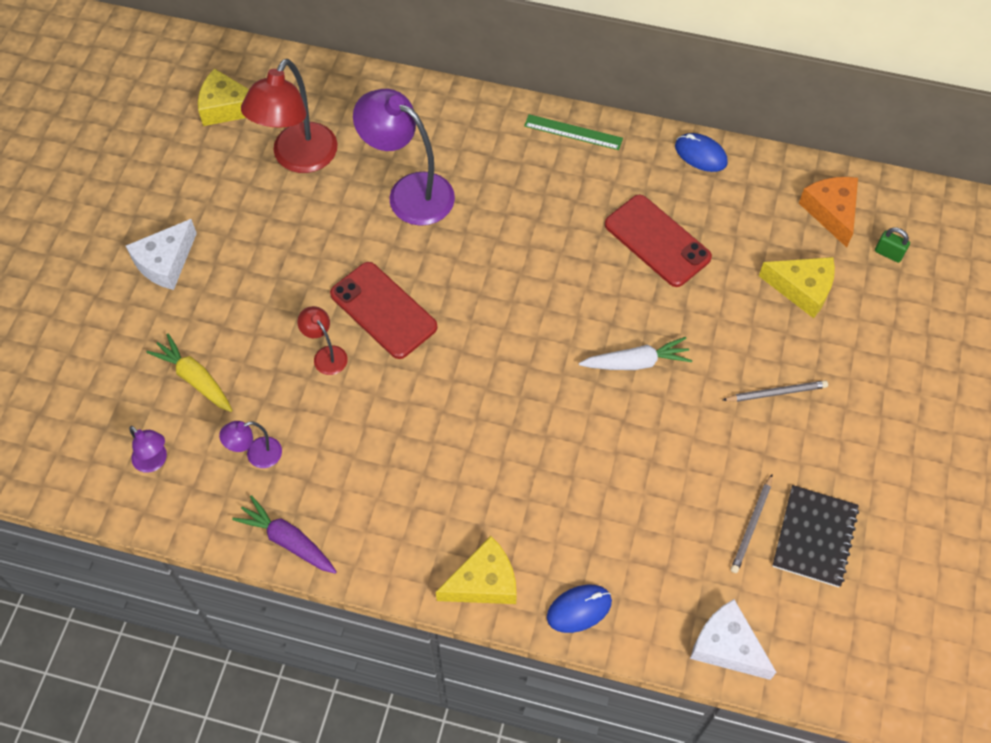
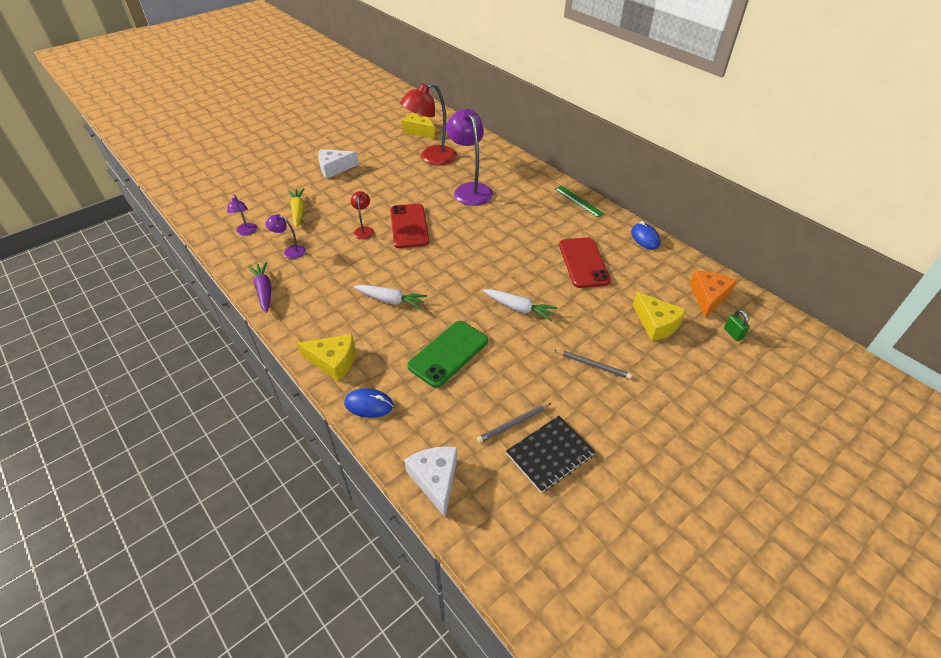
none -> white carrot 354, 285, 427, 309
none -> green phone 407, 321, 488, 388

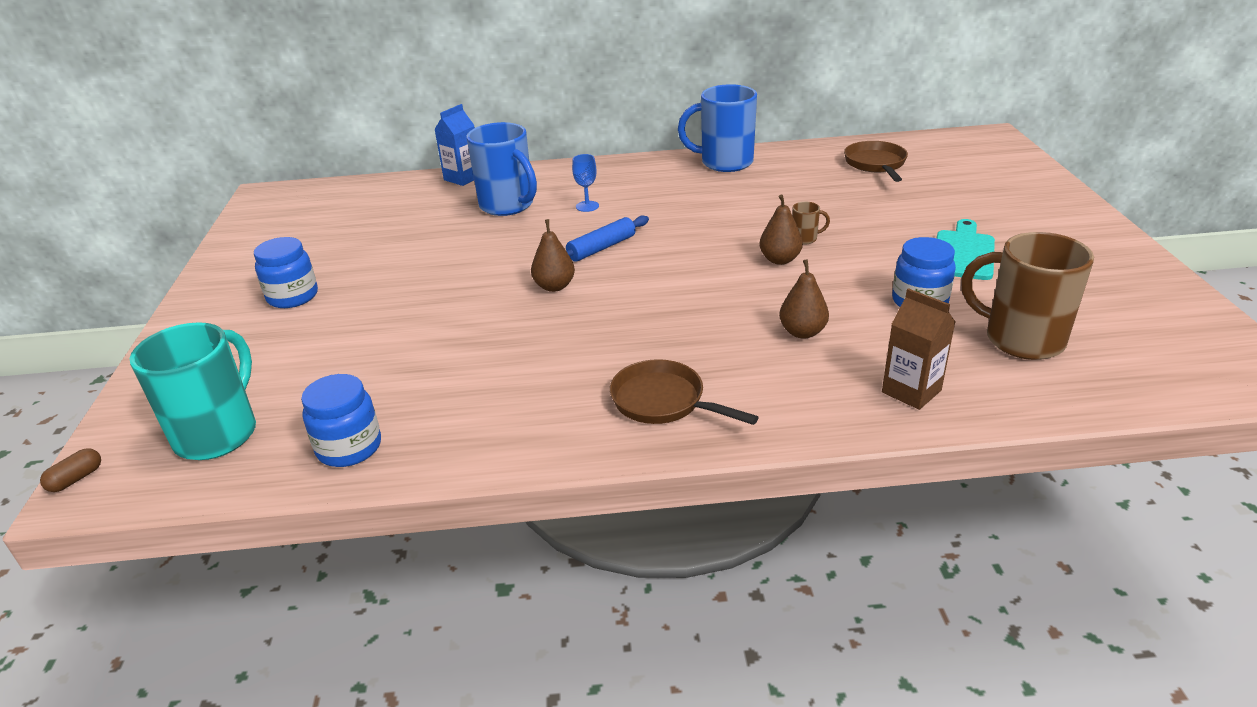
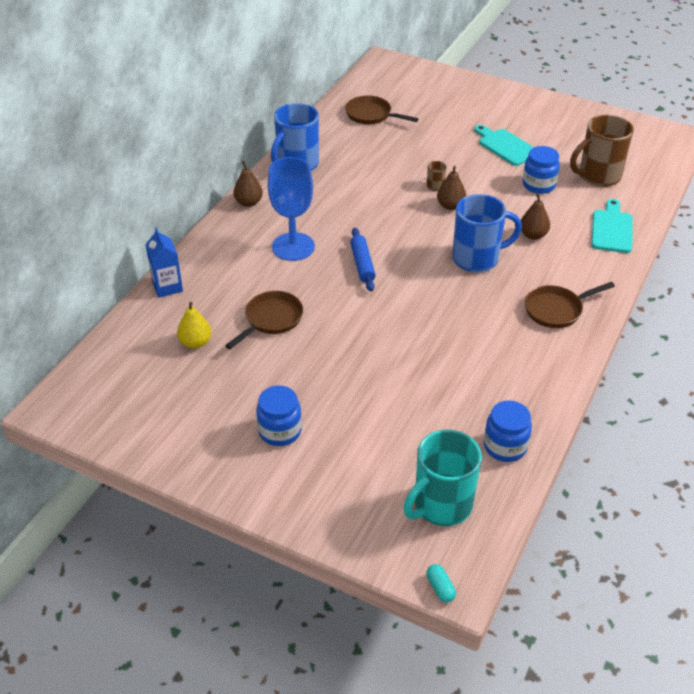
brown capsule 40, 448, 101, 492 -> turquoise capsule 427, 564, 456, 602
turquoise mug 130, 322, 256, 460 -> turquoise mug 403, 430, 482, 526, 90 degrees counterclockwise
blue mug 466, 122, 537, 216 -> blue mug 452, 194, 522, 273, shifted
brown pear 531, 219, 575, 292 -> brown pear 233, 161, 263, 207, shifted
blue goblet 572, 154, 599, 212 -> blue goblet 268, 157, 315, 261, x2.24
brown carton 882, 288, 955, 410 -> turquoise cutting board 591, 199, 633, 253
none -> yellow pear 177, 302, 211, 349
none -> brown pan 225, 291, 303, 349

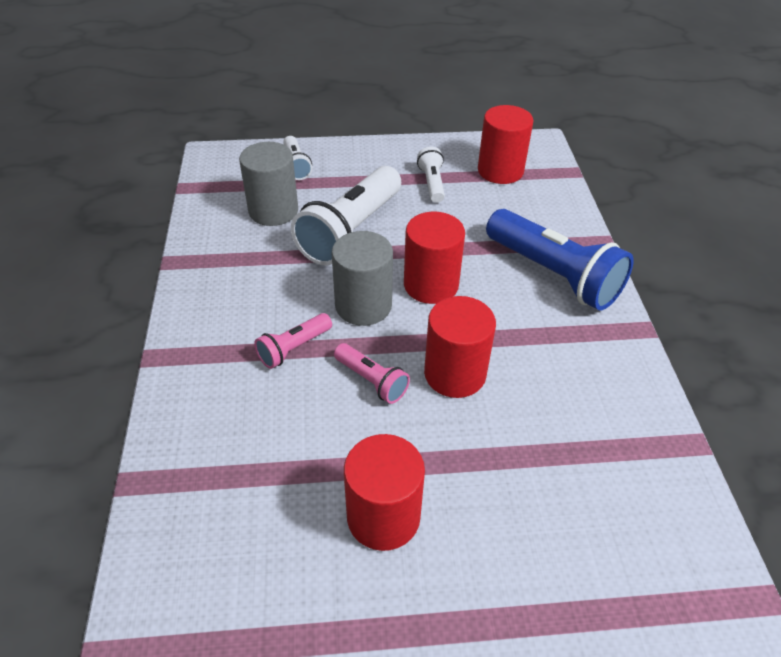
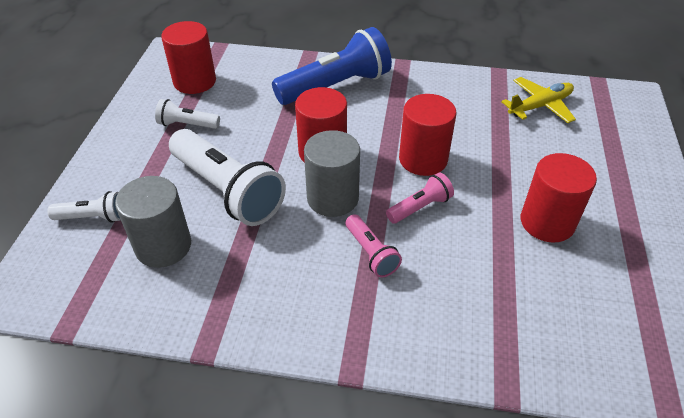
none -> yellow plane 501, 77, 576, 123

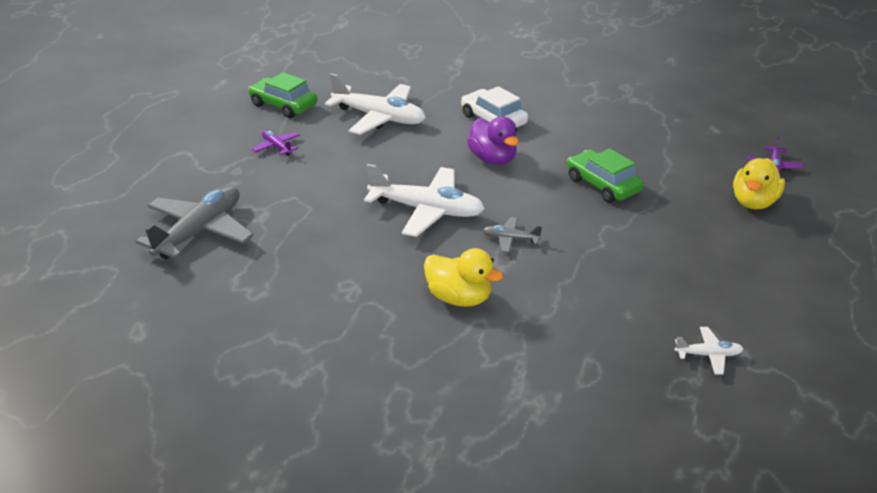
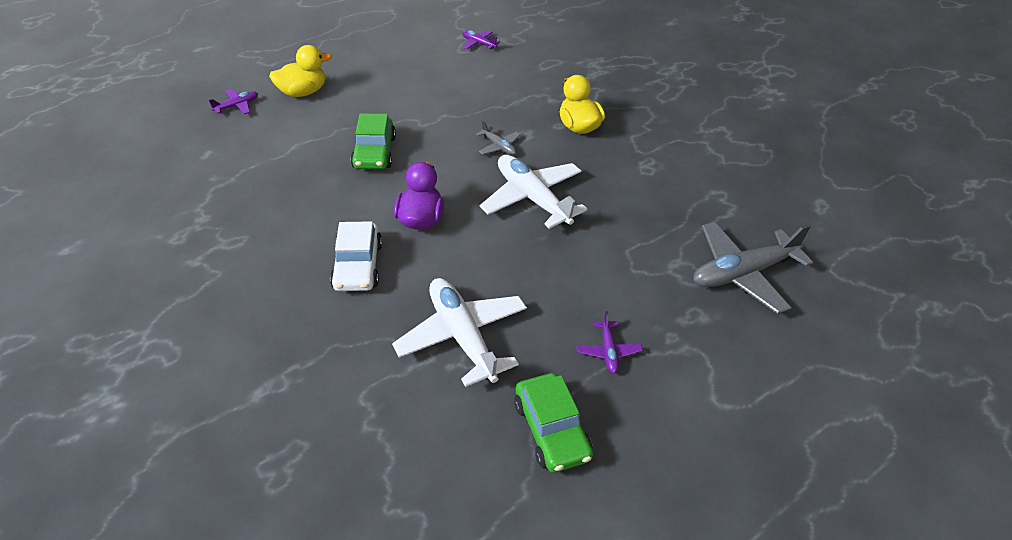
white plane 674, 327, 744, 374 -> purple plane 462, 30, 500, 50

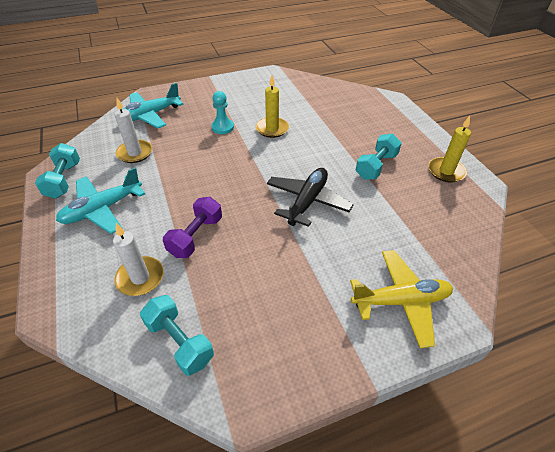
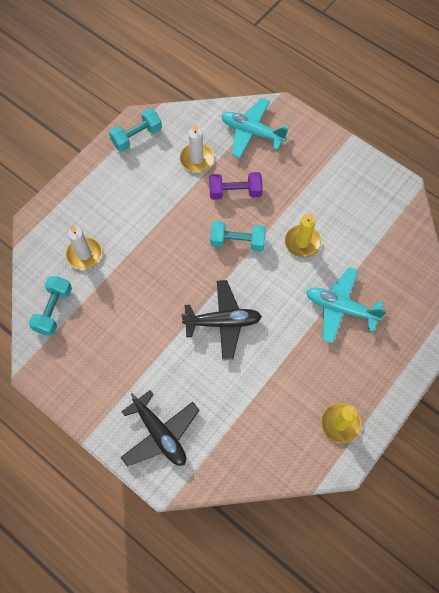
turquoise plane 56, 167, 145, 234 -> turquoise plane 306, 267, 386, 344, shifted
purple dumbbell 163, 197, 222, 258 -> purple dumbbell 209, 172, 263, 200, shifted
turquoise pawn 211, 91, 234, 134 -> none
yellow plane 350, 250, 453, 348 -> black plane 120, 390, 200, 467
turquoise dumbbell 356, 134, 402, 180 -> turquoise dumbbell 210, 221, 266, 251, shifted

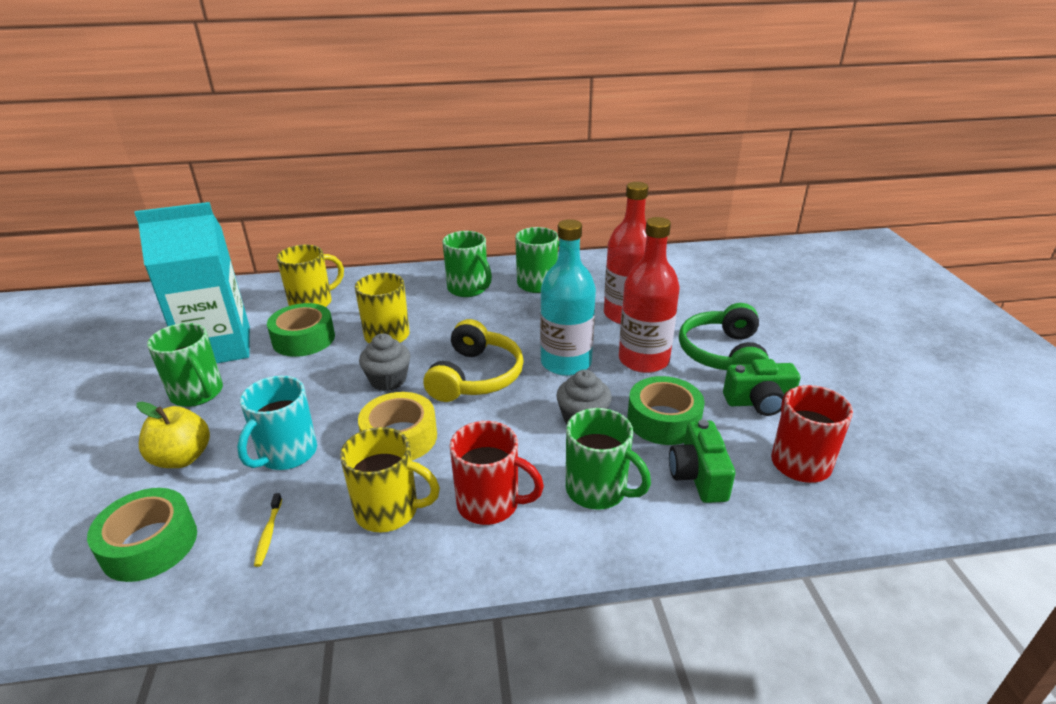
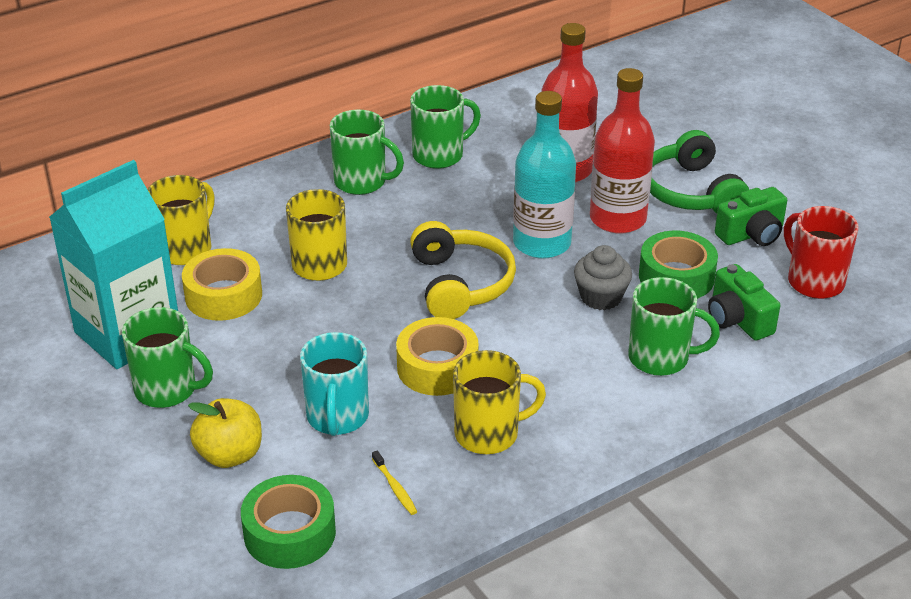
green tape 267, 303, 335, 357 -> yellow tape 182, 248, 262, 321
grey cupcake 359, 333, 411, 391 -> none
red mug 450, 421, 544, 525 -> none

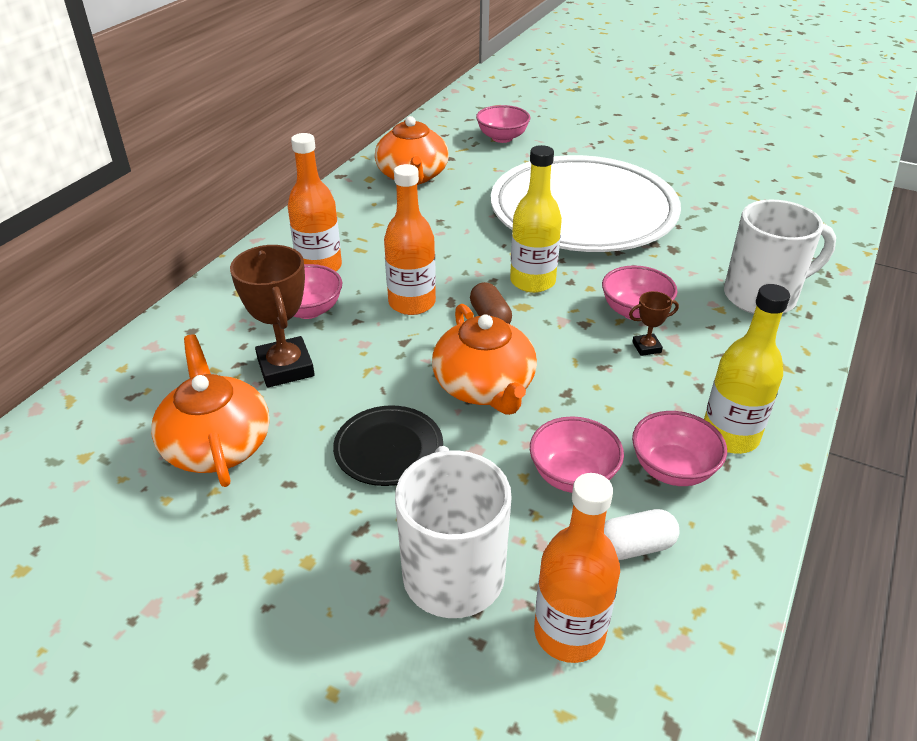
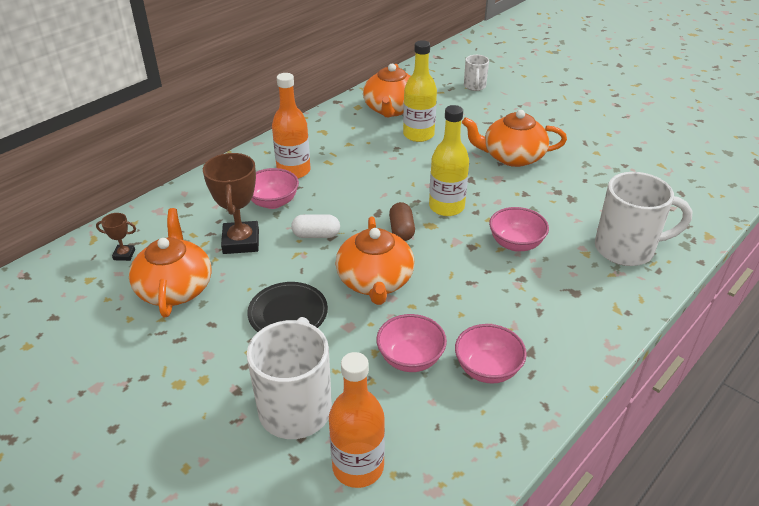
orange bottle 384, 164, 436, 315 -> none
pink bowl 476, 105, 530, 143 -> white mug 464, 55, 489, 91
white plate 491, 155, 681, 252 -> orange teapot 462, 110, 567, 167
white capsule 604, 509, 679, 560 -> white capsule 291, 214, 340, 238, shifted
brown trophy 629, 291, 679, 356 -> brown trophy 96, 213, 136, 261, shifted
yellow bottle 704, 284, 790, 454 -> yellow bottle 403, 40, 437, 142, shifted

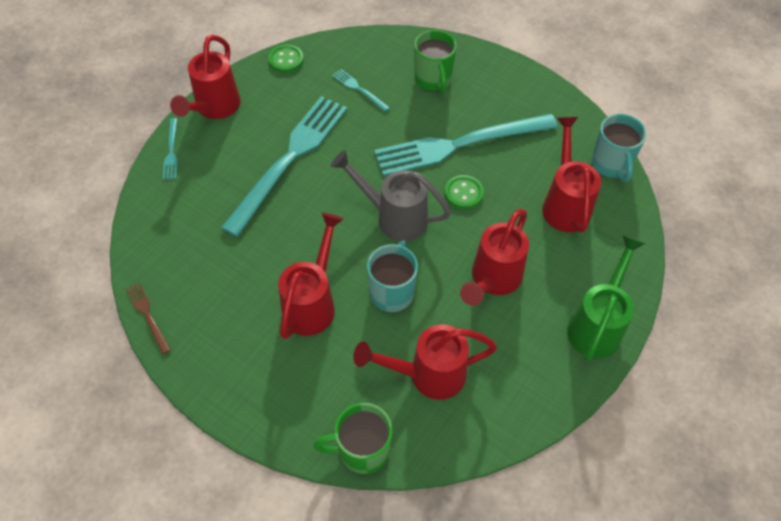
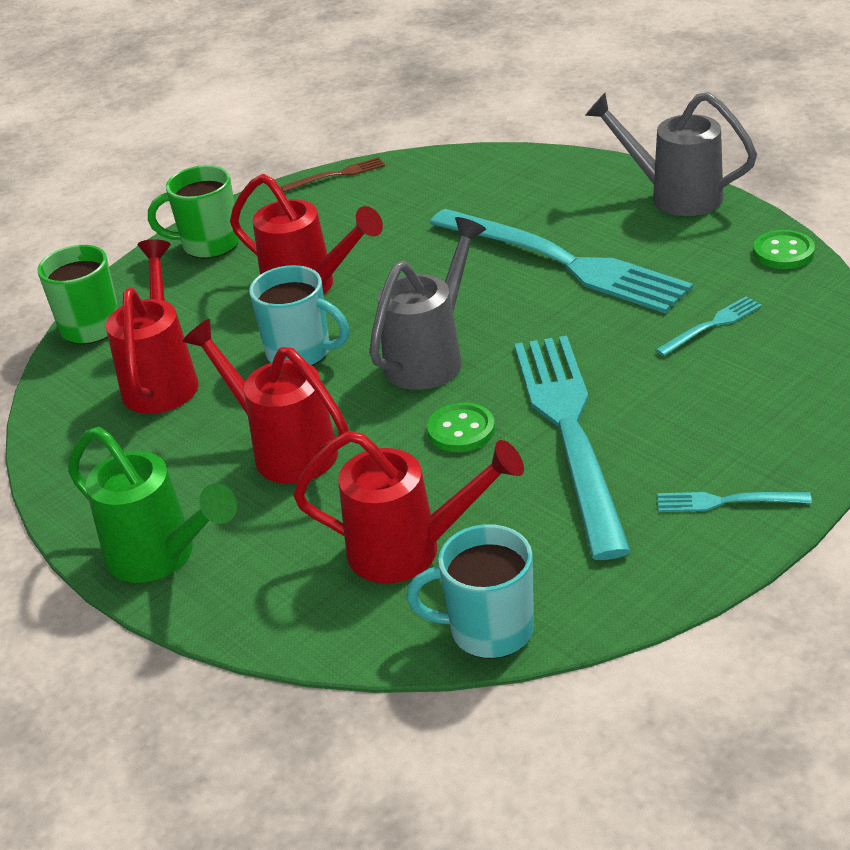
turquoise fork 163, 118, 178, 180 -> turquoise fork 658, 492, 812, 512, shifted
red watering can 170, 35, 241, 119 -> grey watering can 585, 92, 757, 216
green mug 414, 30, 457, 93 -> green mug 148, 165, 240, 259, shifted

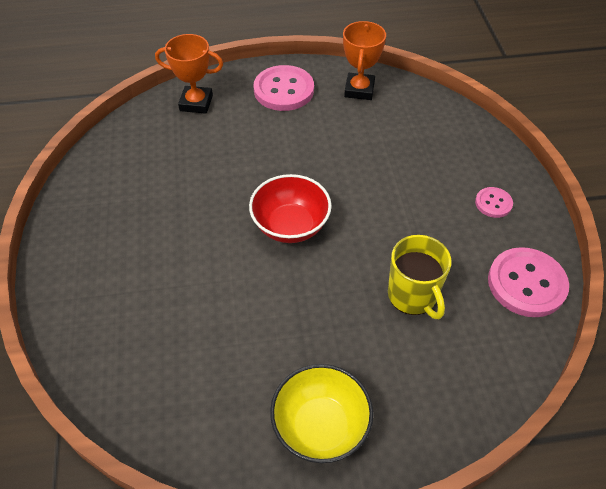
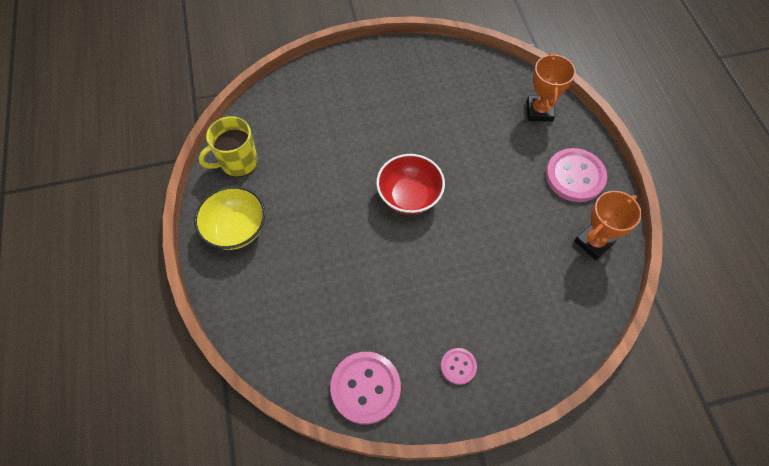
orange trophy 343, 21, 386, 100 -> orange trophy 574, 191, 642, 260, 45 degrees counterclockwise
yellow mug 388, 235, 451, 319 -> yellow mug 199, 116, 258, 177, shifted

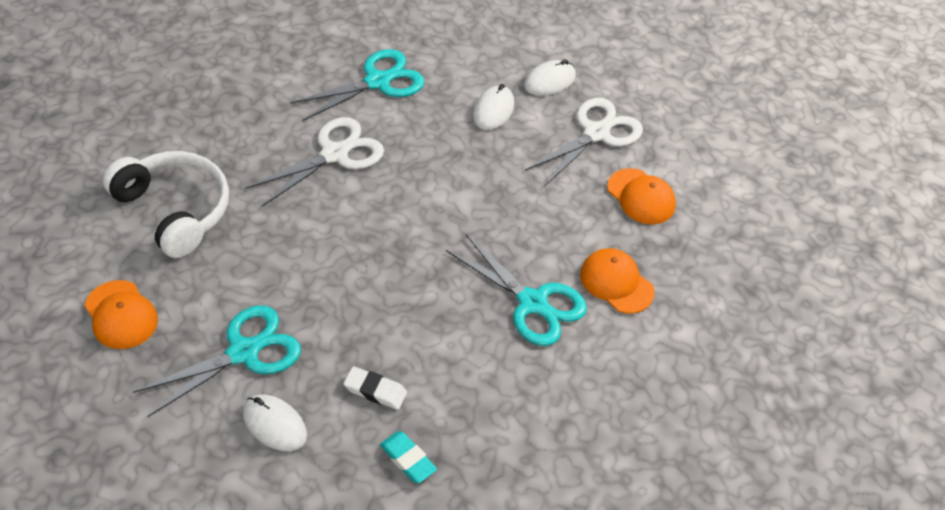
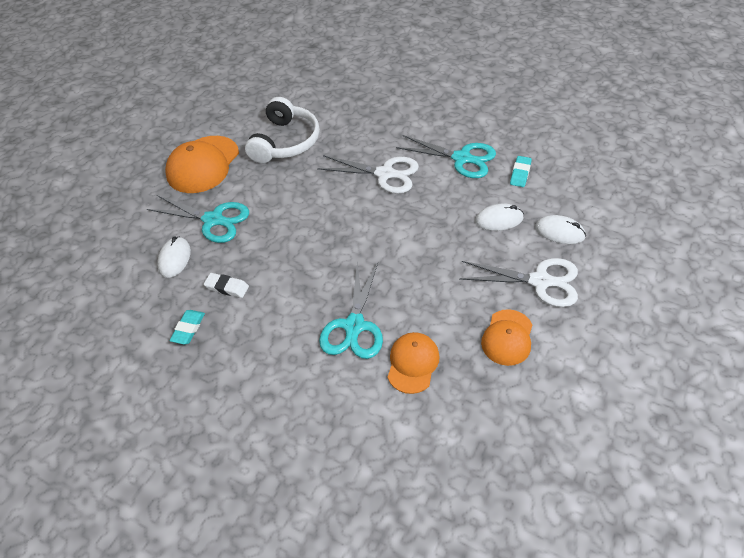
orange cap 85, 280, 158, 349 -> orange cap 165, 136, 239, 193, x1.62
white eraser 344, 366, 407, 410 -> white eraser 204, 273, 249, 298, 60 degrees counterclockwise
none -> turquoise eraser 510, 156, 532, 187

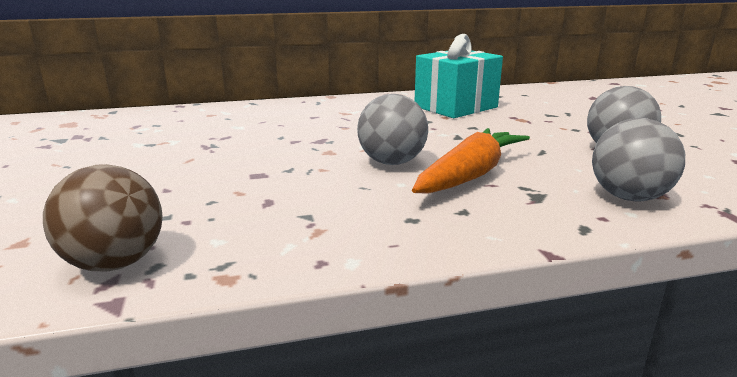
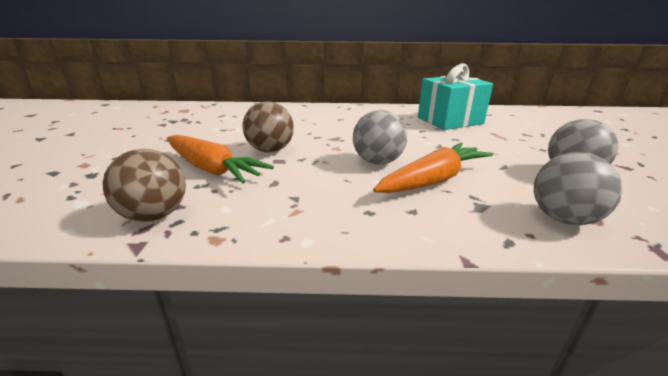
none -> orange carrot 167, 135, 274, 184
none -> brown ball 243, 101, 294, 152

